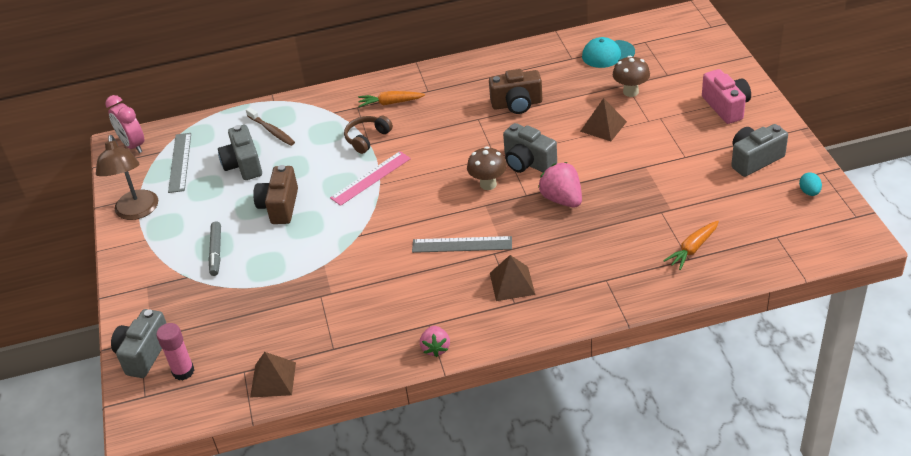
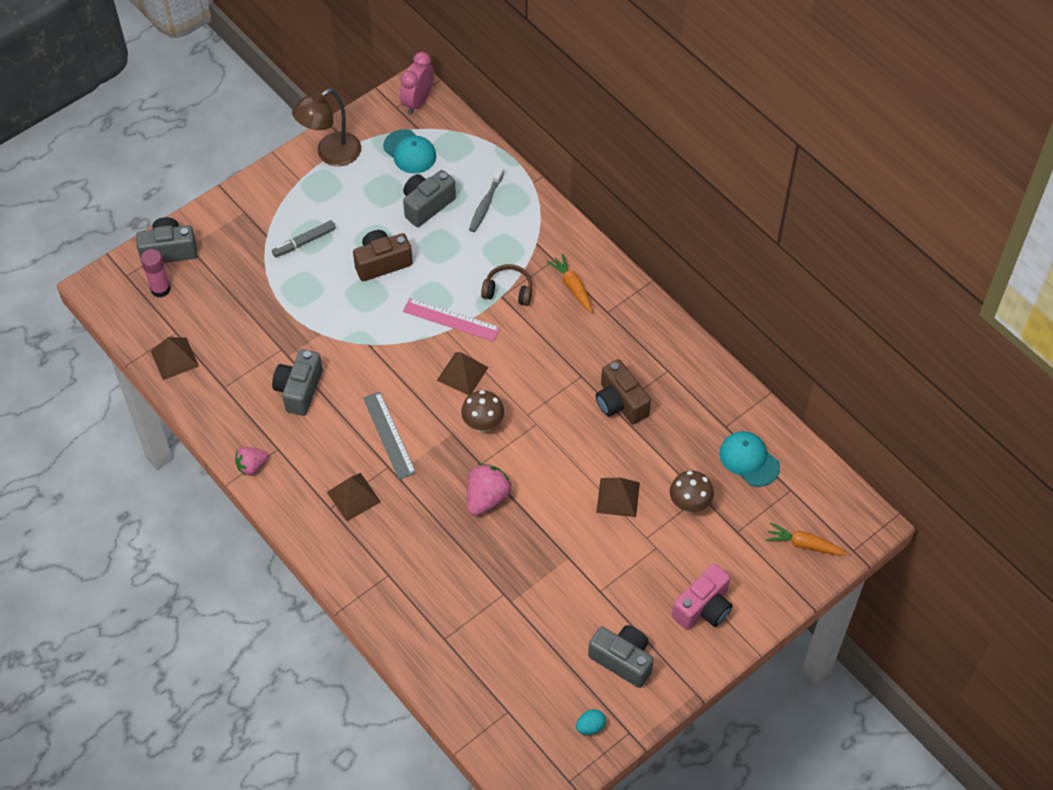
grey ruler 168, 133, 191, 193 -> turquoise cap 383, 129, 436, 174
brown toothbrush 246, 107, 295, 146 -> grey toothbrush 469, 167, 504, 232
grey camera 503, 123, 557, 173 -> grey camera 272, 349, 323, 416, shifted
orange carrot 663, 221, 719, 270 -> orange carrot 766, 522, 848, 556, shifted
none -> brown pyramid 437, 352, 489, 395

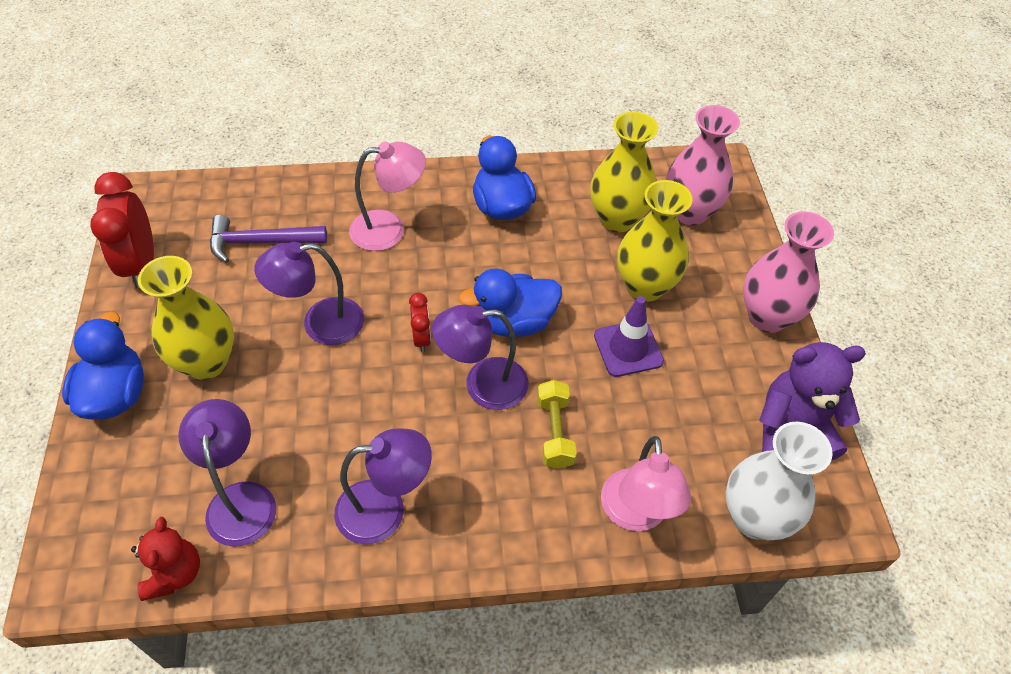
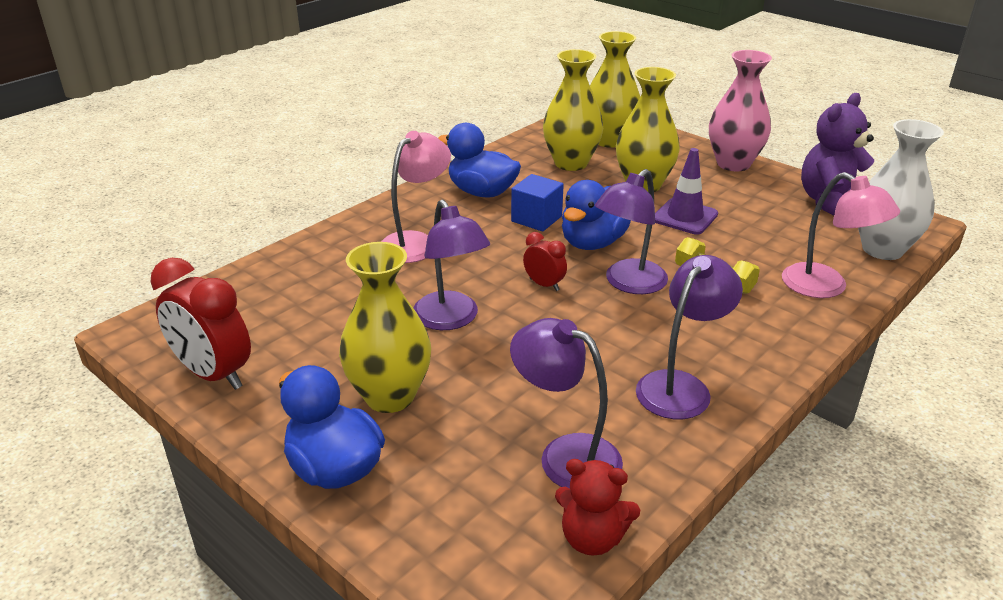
red teddy bear 131, 517, 200, 601 -> red teddy bear 555, 459, 640, 556, 150 degrees clockwise
purple hammer 210, 215, 327, 263 -> none
purple lamp 254, 242, 364, 345 -> purple lamp 413, 200, 490, 330, 60 degrees counterclockwise
pink vase 666, 105, 740, 225 -> yellow vase 590, 31, 640, 148
none -> blue cube 511, 174, 564, 232

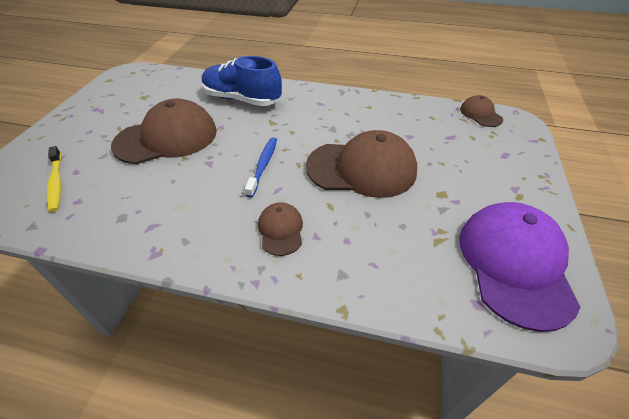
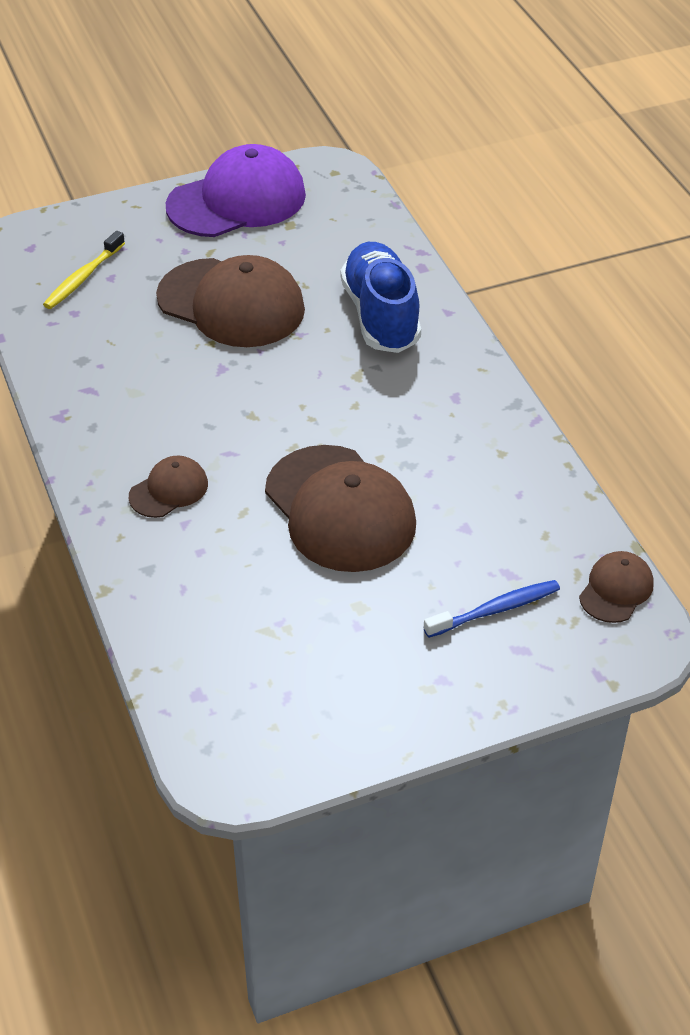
blue toothbrush 245, 137, 277, 198 -> blue toothbrush 424, 580, 560, 638, shifted
purple cap 459, 202, 580, 332 -> purple cap 166, 144, 306, 237, shifted

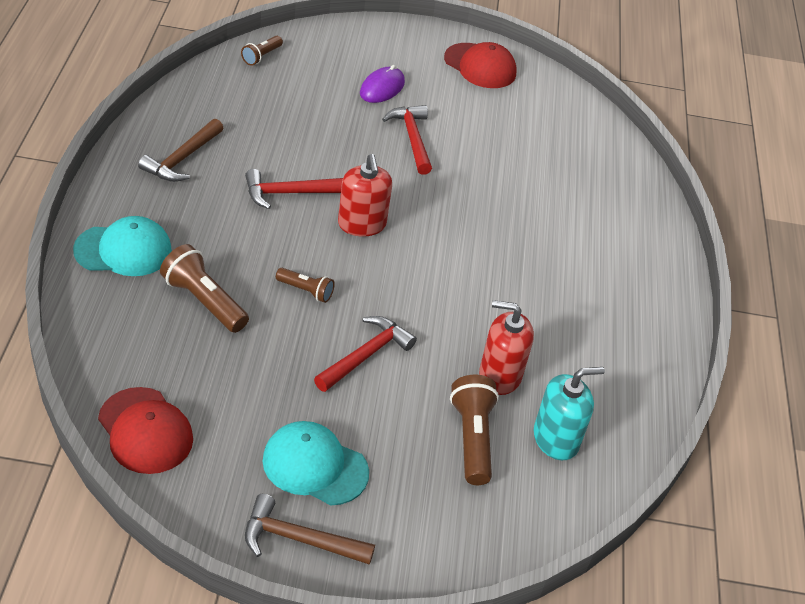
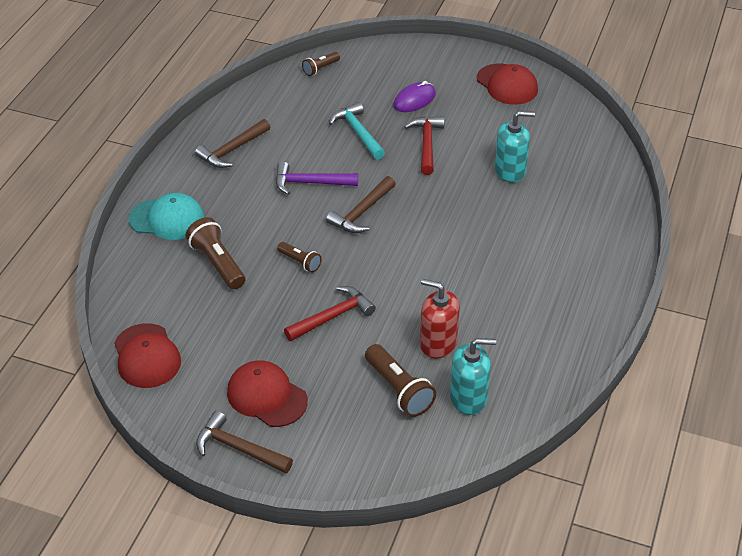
red hammer 245, 169, 343, 209 -> purple hammer 276, 162, 358, 195
turquoise cap 262, 421, 369, 505 -> red cap 227, 360, 308, 427
red soap dispenser 338, 154, 392, 236 -> brown hammer 326, 176, 395, 233
brown flashlight 450, 375, 499, 485 -> brown flashlight 365, 344, 436, 417, 135 degrees clockwise
none -> turquoise hammer 329, 102, 385, 160
none -> turquoise soap dispenser 494, 111, 535, 183

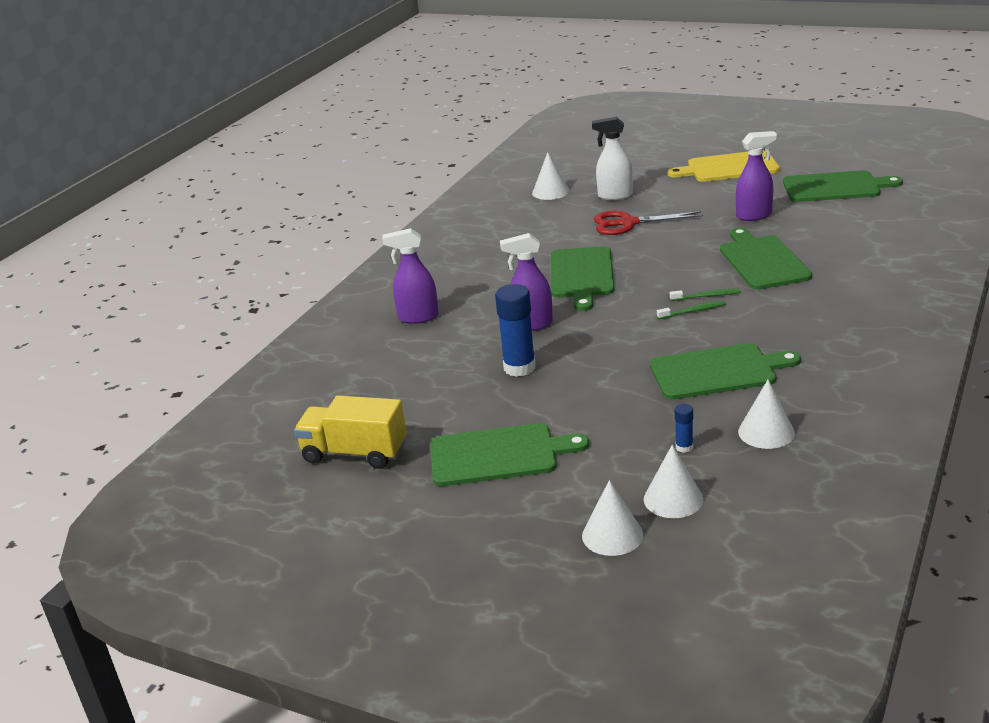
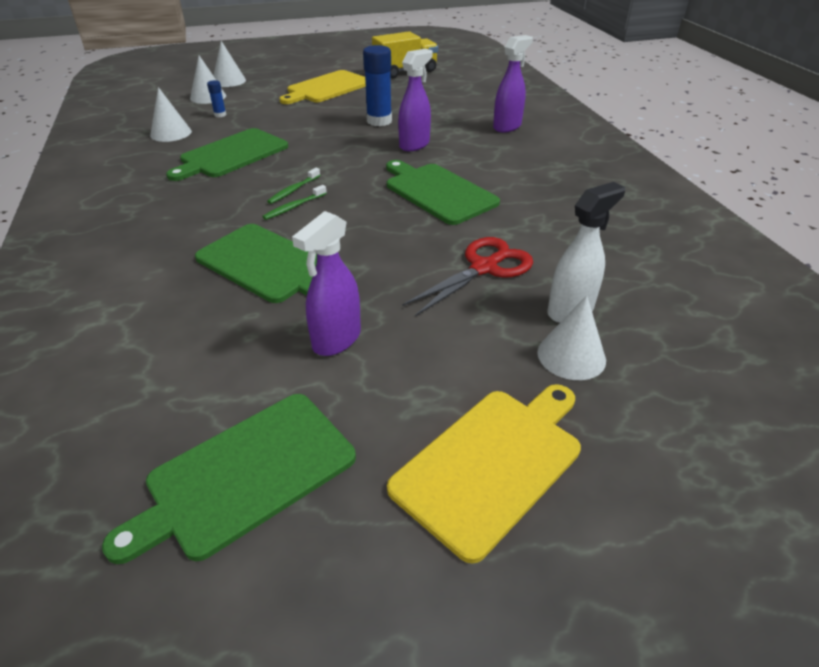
green cutting board 430, 423, 589, 486 -> yellow cutting board 279, 70, 366, 104
white cone 532, 152, 569, 200 -> white cone 537, 295, 606, 380, shifted

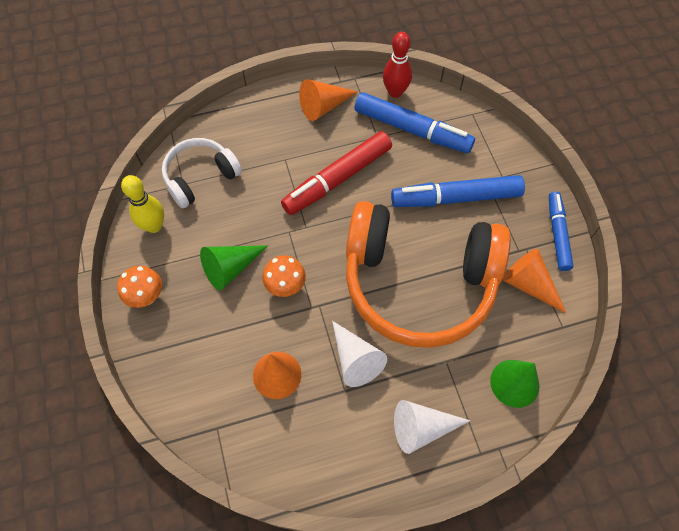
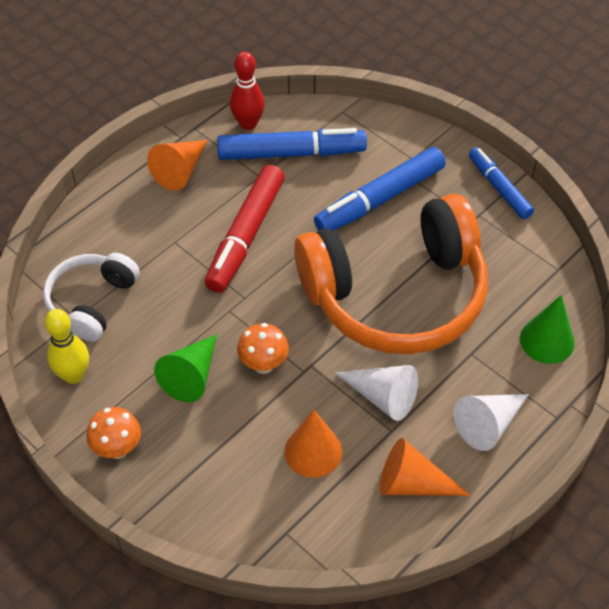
orange cone 503, 249, 566, 313 -> orange cone 380, 438, 471, 496, shifted

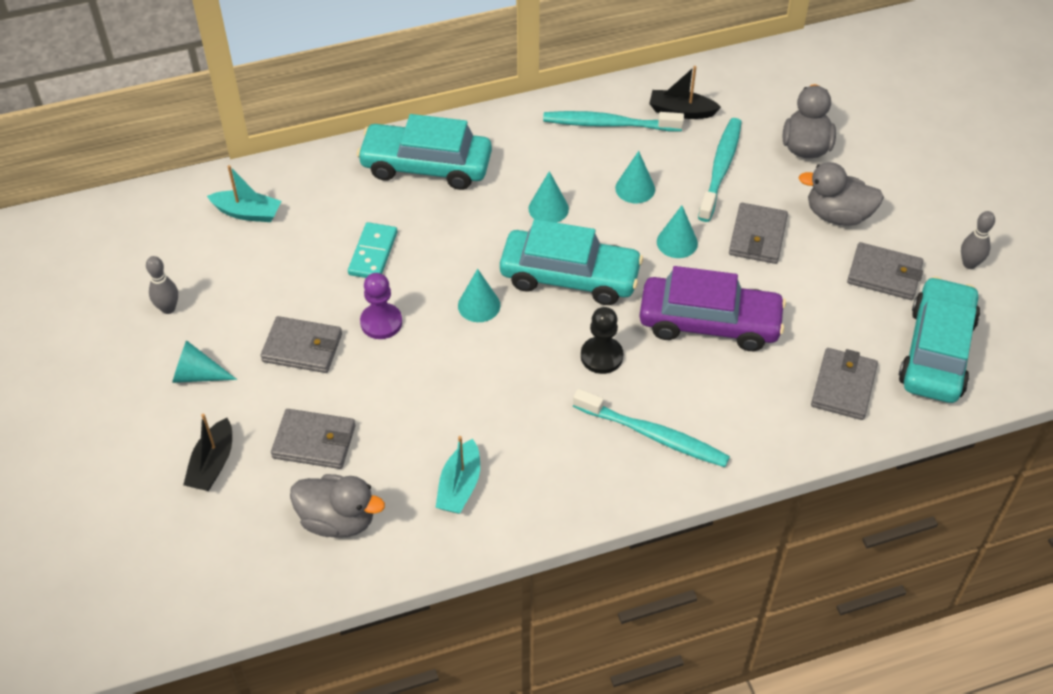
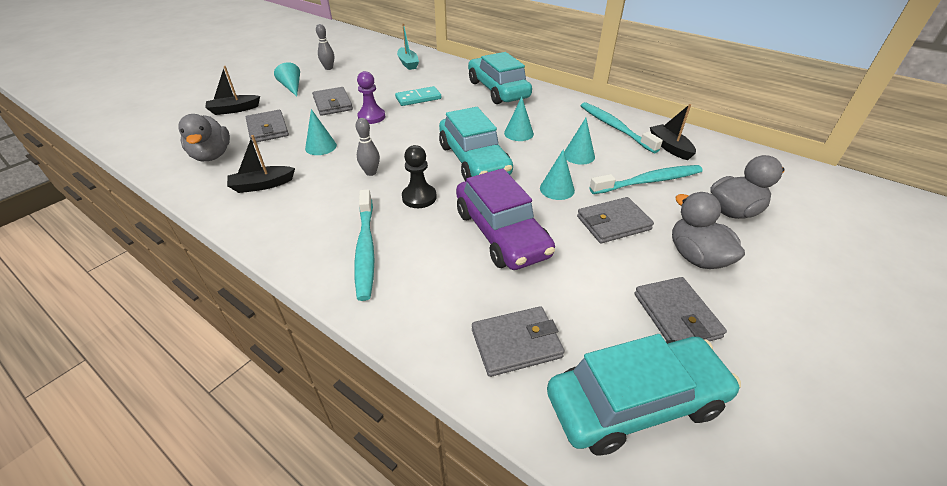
turquoise boat 435, 436, 480, 514 -> black boat 227, 135, 295, 193
turquoise cone 458, 269, 500, 322 -> turquoise cone 305, 109, 337, 155, shifted
grey bowling pin 961, 211, 995, 269 -> grey bowling pin 356, 118, 380, 176, shifted

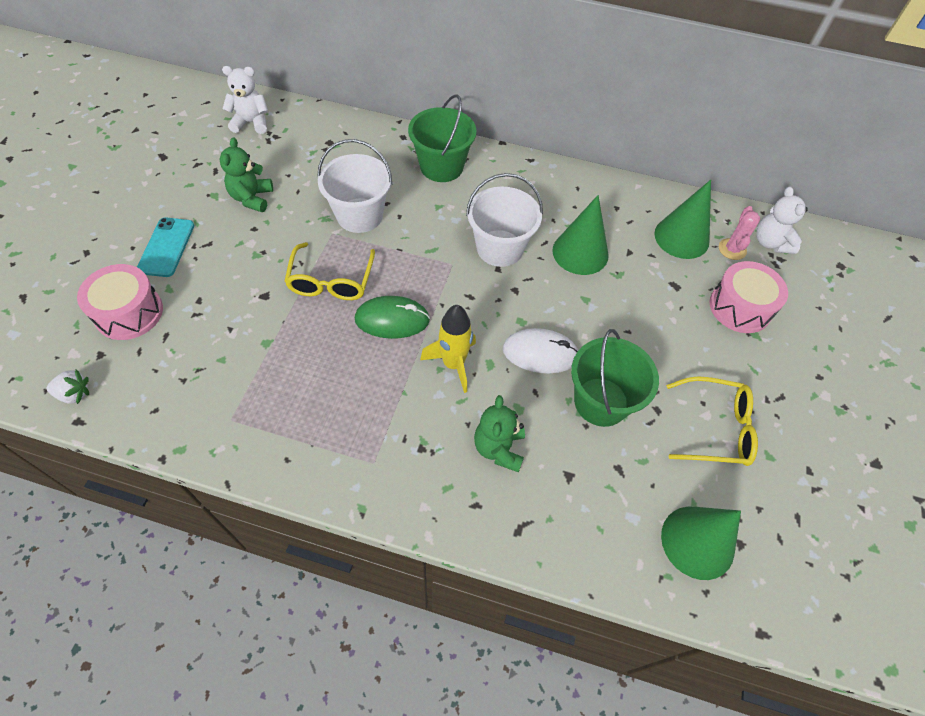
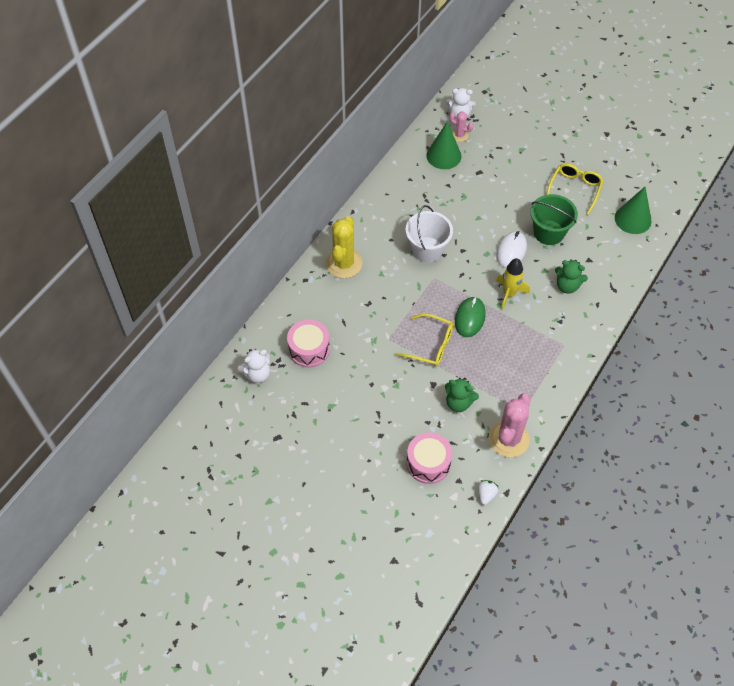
turquoise phone 137, 218, 194, 277 -> none
green teddy bear 219, 137, 273, 212 -> green teddy bear 445, 378, 479, 412, shifted
white teddy bear 222, 66, 268, 134 -> white teddy bear 238, 349, 270, 383, 135 degrees counterclockwise
white bucket 317, 139, 392, 233 -> none
green bucket 408, 94, 477, 182 -> yellow cactus 326, 216, 363, 278
green cone 552, 195, 609, 275 -> none
pink drum 709, 261, 788, 333 -> pink drum 287, 320, 330, 368, shifted
none -> pink cactus 489, 394, 531, 457

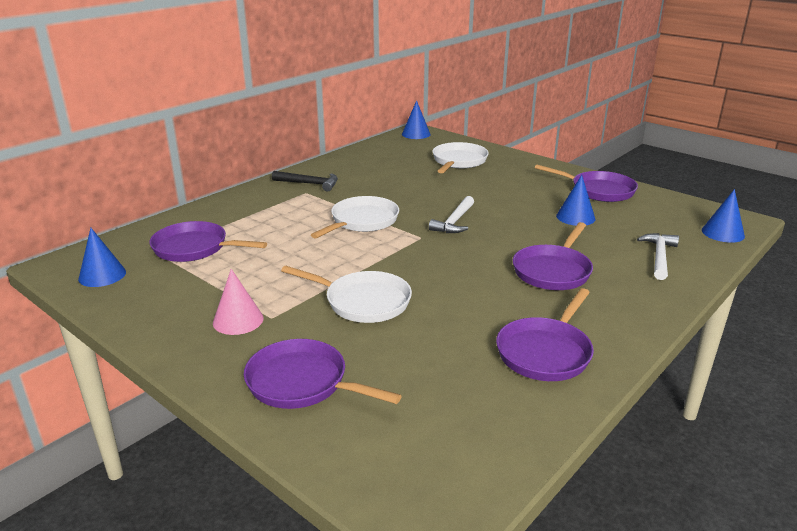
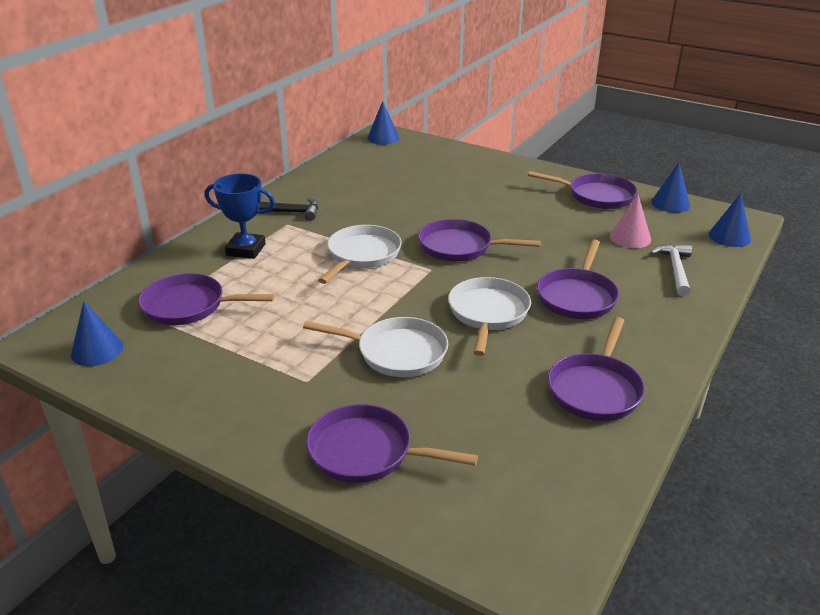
pink cone 213, 269, 264, 335 -> pink cone 610, 195, 651, 248, shifted
white hammer 429, 196, 474, 233 -> purple pan 418, 219, 541, 262
white pan 432, 142, 489, 173 -> white pan 448, 277, 531, 356, shifted
blue cone 556, 175, 595, 226 -> blue cone 651, 163, 690, 213, shifted
none -> blue trophy 205, 173, 275, 259

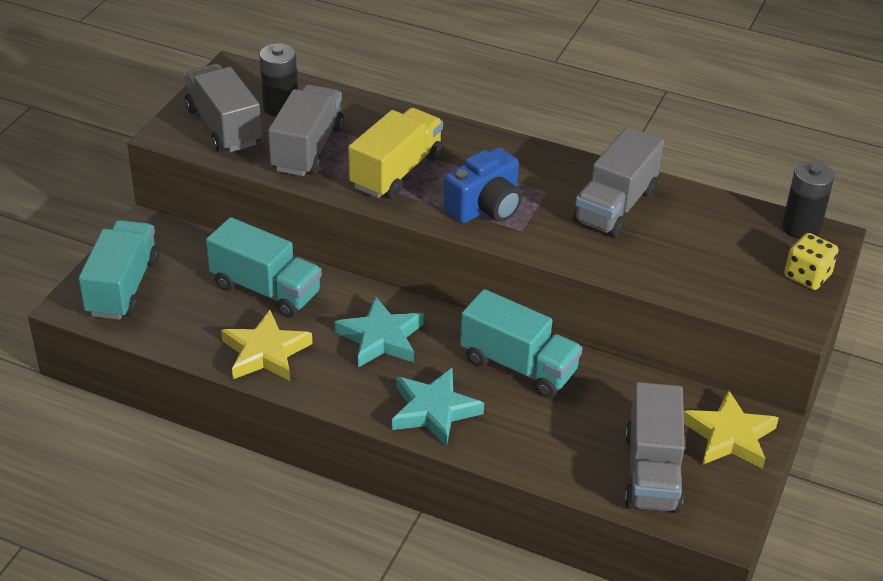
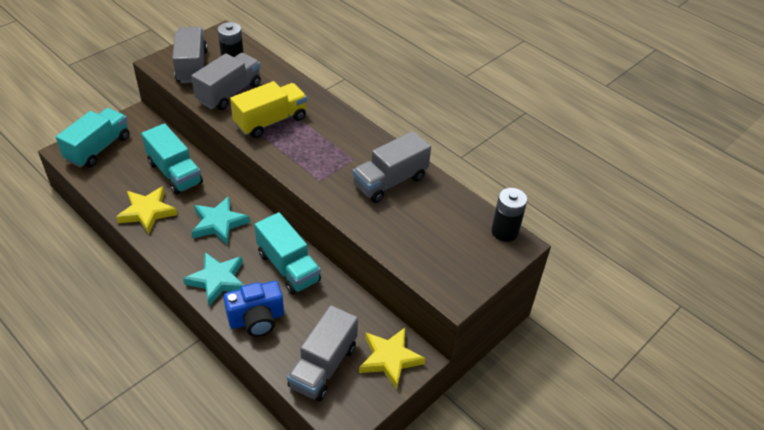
blue camera 444, 148, 522, 223 -> blue camera 223, 281, 284, 337, shifted
yellow dice 784, 233, 839, 290 -> none

